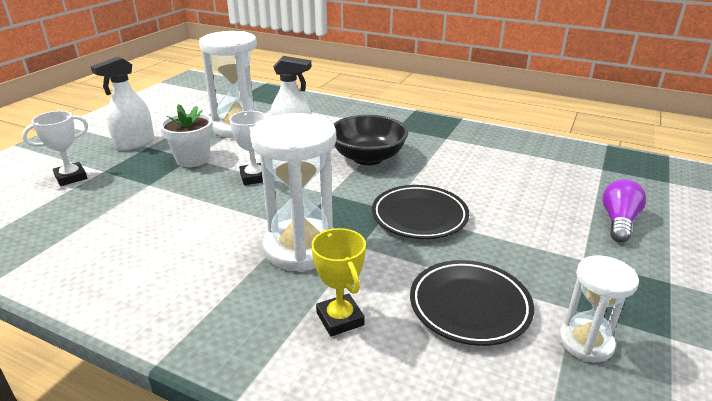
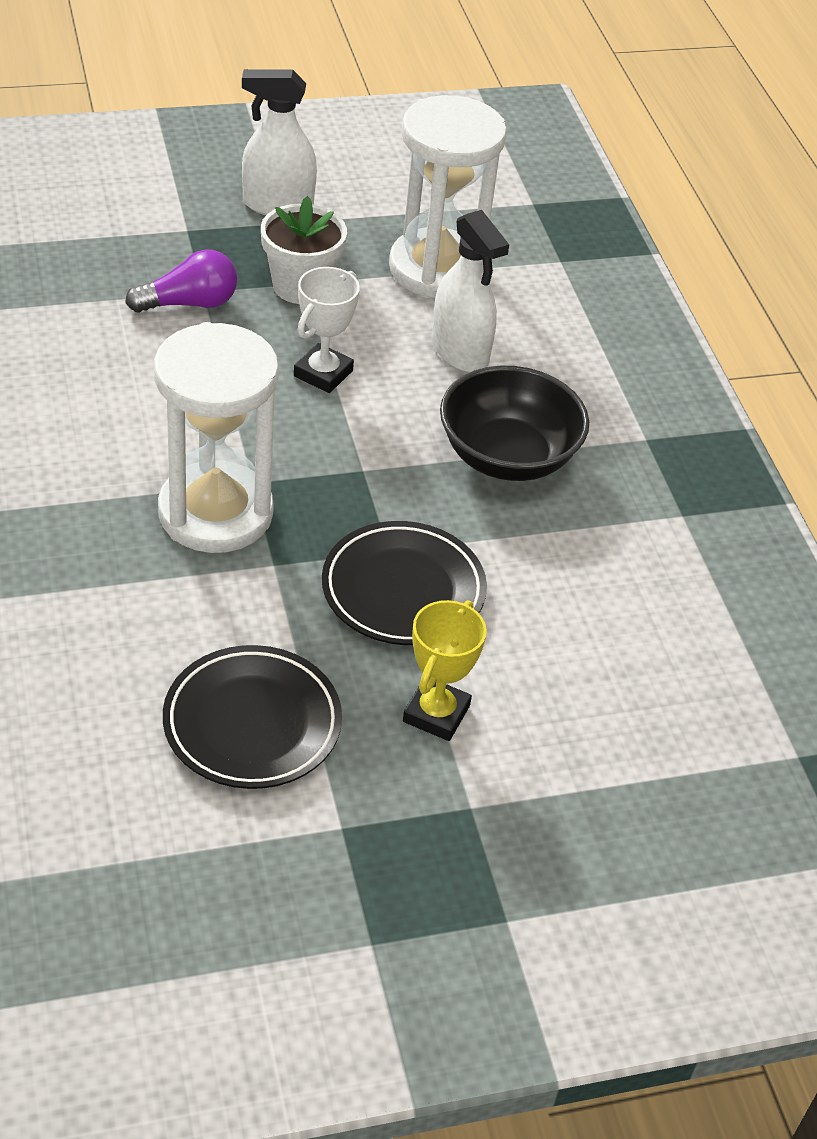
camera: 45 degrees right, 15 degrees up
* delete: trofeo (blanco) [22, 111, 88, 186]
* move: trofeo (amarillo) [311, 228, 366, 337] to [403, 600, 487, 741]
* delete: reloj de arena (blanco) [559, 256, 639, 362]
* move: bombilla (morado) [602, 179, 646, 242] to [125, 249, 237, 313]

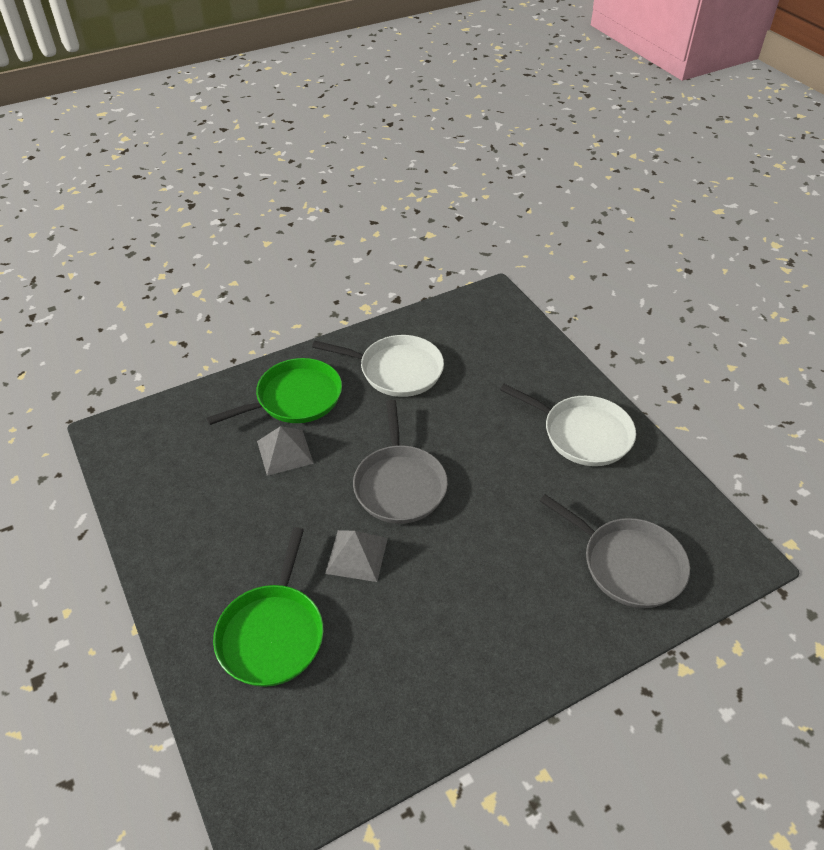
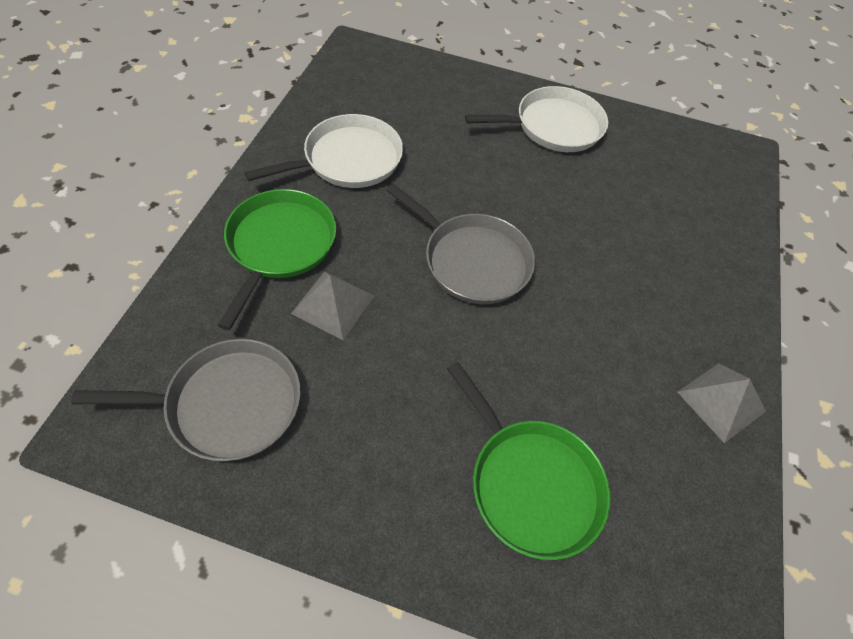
camera: 50 degrees left, 10 degrees up
* move: pirámide (gris) [325, 530, 388, 582] to [678, 363, 766, 443]
* move: sartén (gris) [540, 494, 690, 608] to [71, 339, 301, 461]

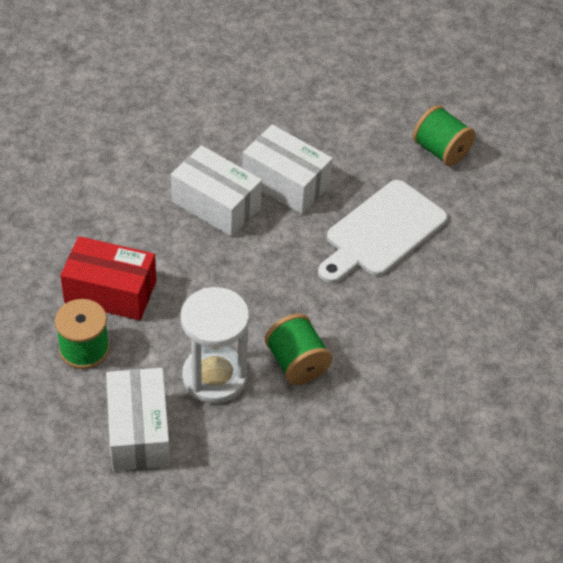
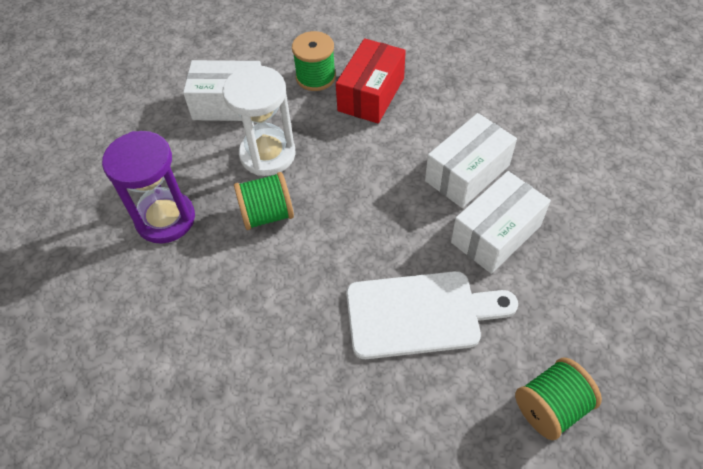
camera: 105 degrees right, 5 degrees up
* rotate: tabla de cortar (blanco) [318, 180, 447, 283] = [346, 271, 518, 359] 120 degrees clockwise
* insert: reloj de arena (morado) [102, 131, 195, 244]

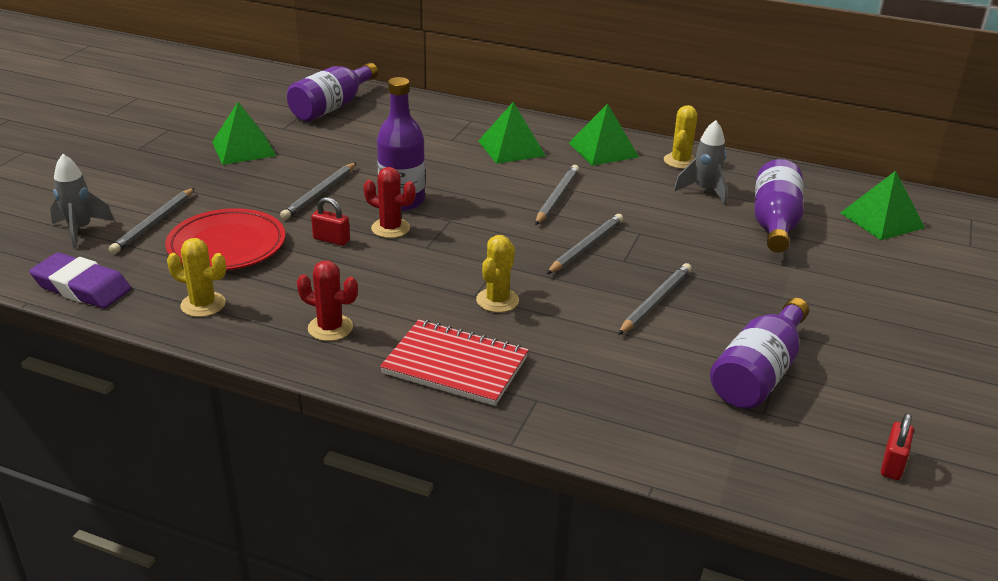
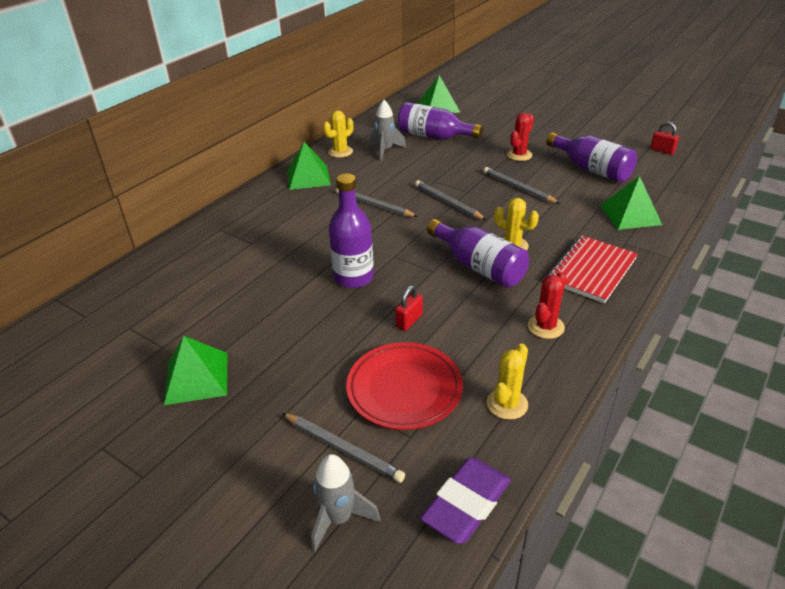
camera: 75 degrees left, 5 degrees up
* delete: lápiz (gris) [280, 162, 356, 220]
* move: botella (morado) [287, 63, 378, 122] to [427, 219, 529, 288]
* move: cactus (rojo) [364, 167, 416, 238] to [507, 113, 534, 161]
* move: pirámide (verde) [478, 102, 546, 164] to [600, 176, 662, 230]
* rotate: cactus (amarillo) [664, 105, 698, 169] = [323, 110, 354, 158] 75 degrees counterclockwise

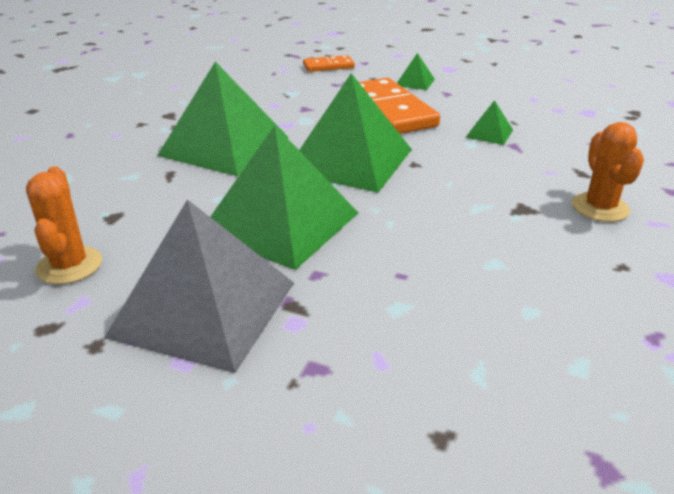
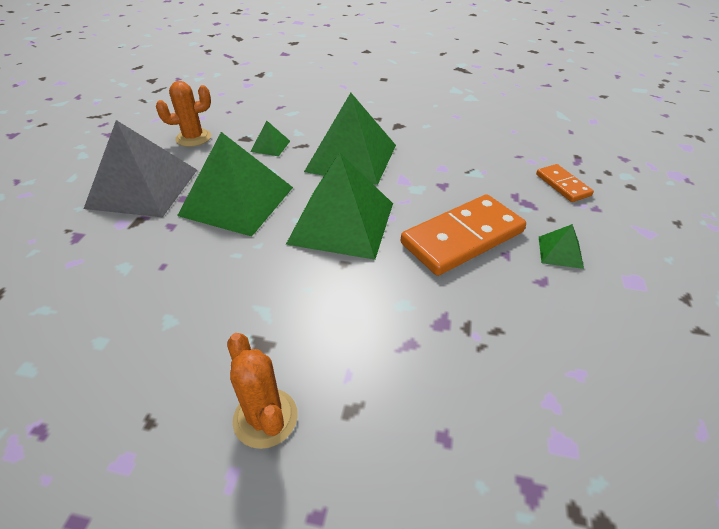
camera: 80 degrees right, 10 degrees up
* move: pirámide (verde) [465, 100, 513, 145] to [250, 121, 290, 156]
* rotate: cactus (naranja) [572, 122, 644, 222] = [227, 333, 298, 449] 75 degrees clockwise

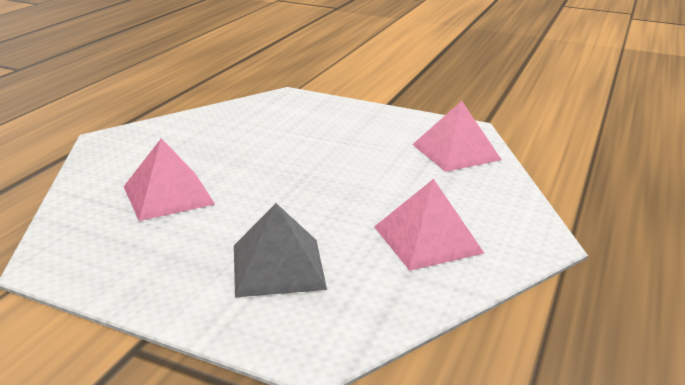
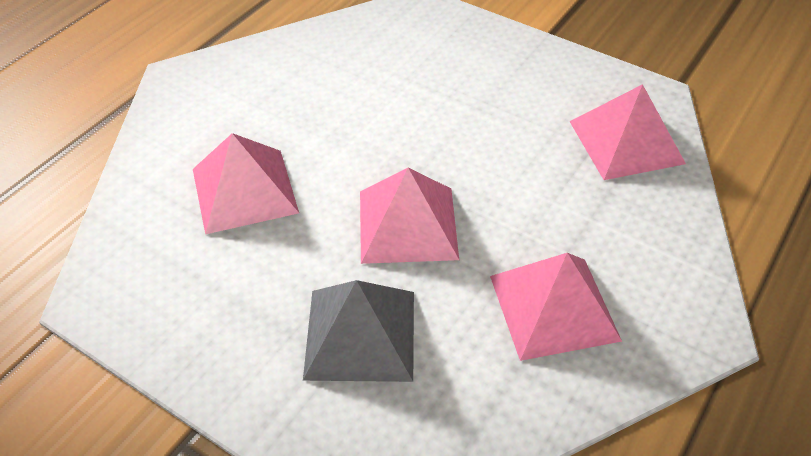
camera: 10 degrees right, 20 degrees up
* insert: pirámide (rosa) [360, 168, 459, 264]

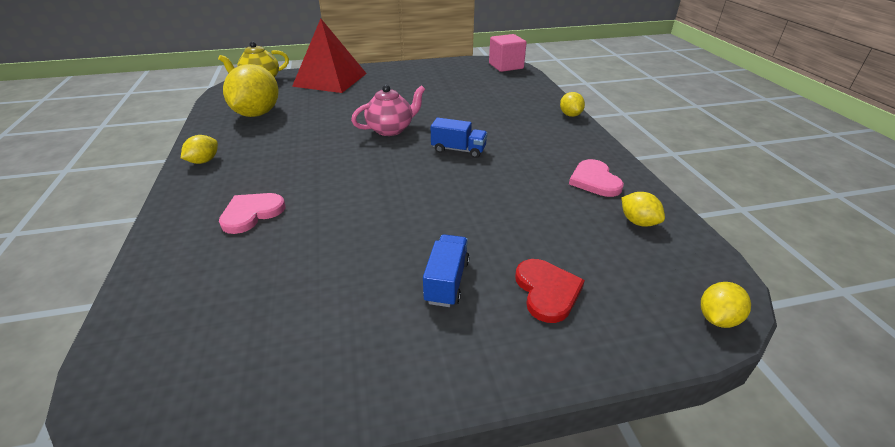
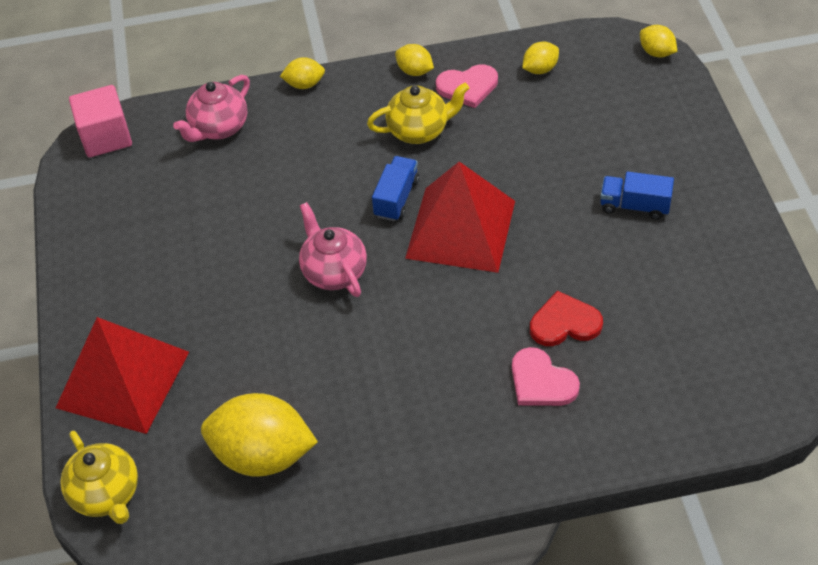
camera: 85 degrees left, 15 degrees up
* move: limón (amarillo) [181, 135, 218, 164] to [395, 44, 434, 76]
* move: corazón (rojo) [515, 259, 585, 323] to [530, 291, 603, 346]
* insert: tetera (rosa) [173, 75, 250, 142]
* insert: tetera (amarillo) [367, 82, 469, 144]
* insert: pirámide (rojo) [405, 162, 515, 273]

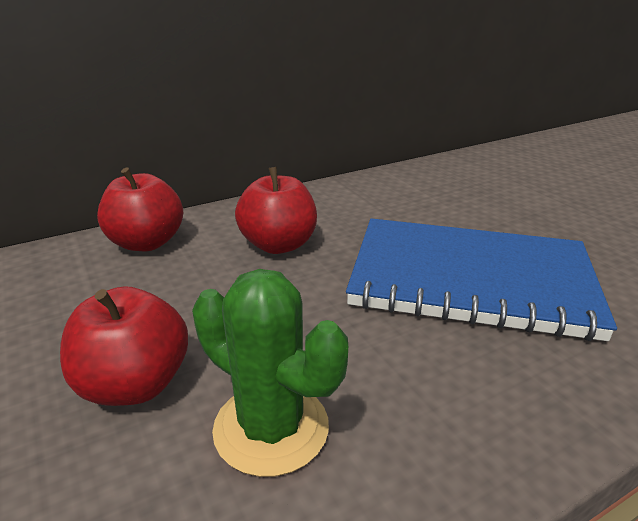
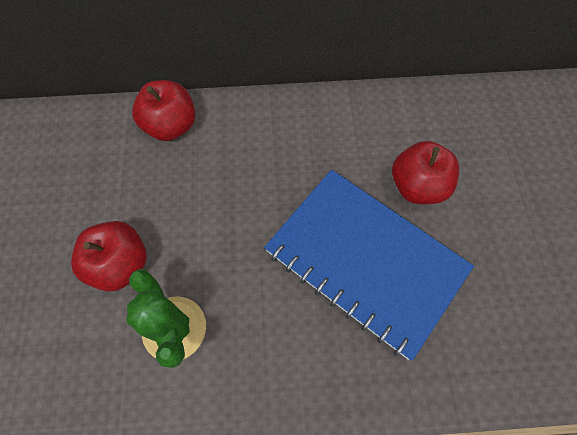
camera: 25 degrees right, 35 degrees up
* move: manzana (rojo) [235, 167, 317, 254] to [392, 141, 459, 204]

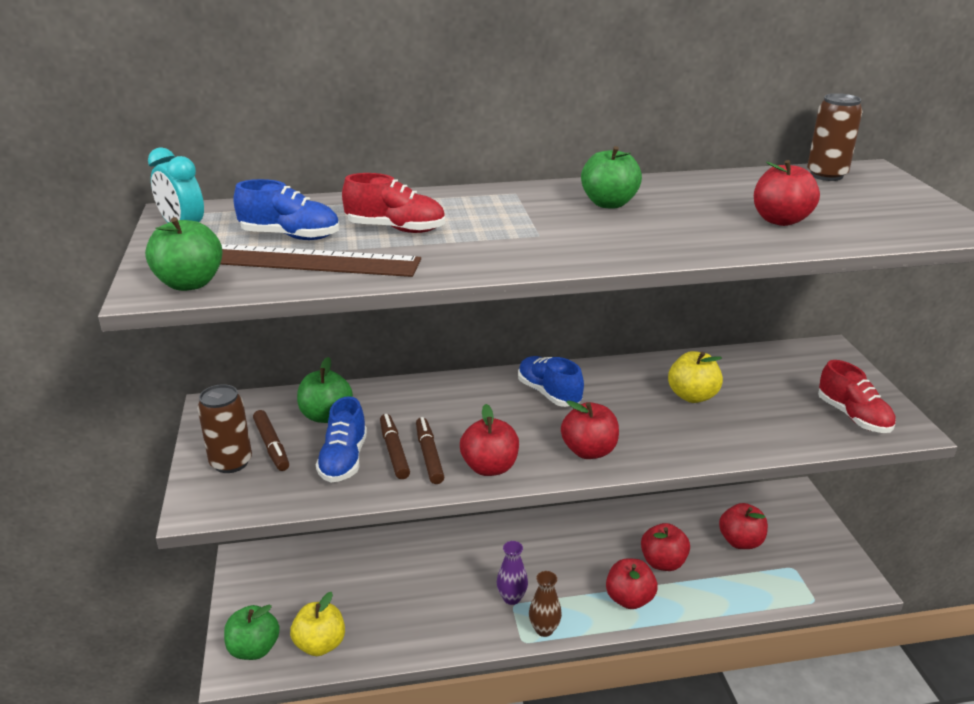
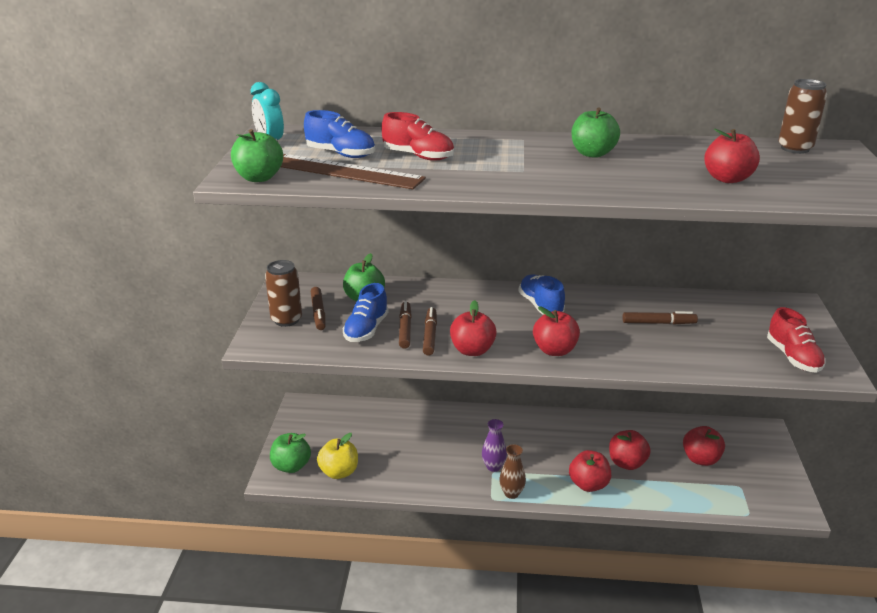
camera: 15 degrees right, 0 degrees up
* replace: manzana (amarillo) [668, 351, 723, 403] to rotulador (marrón) [623, 311, 698, 324]

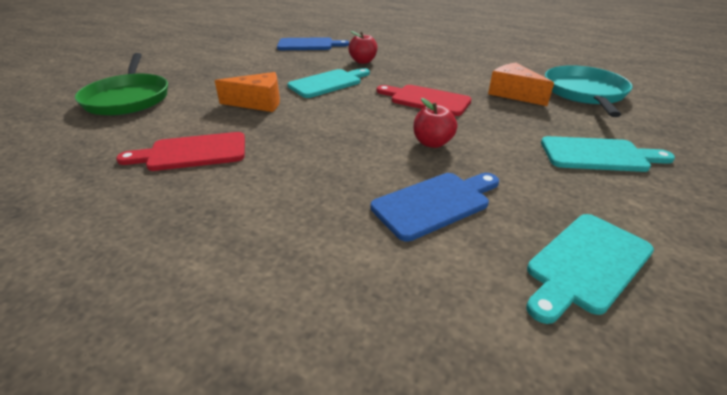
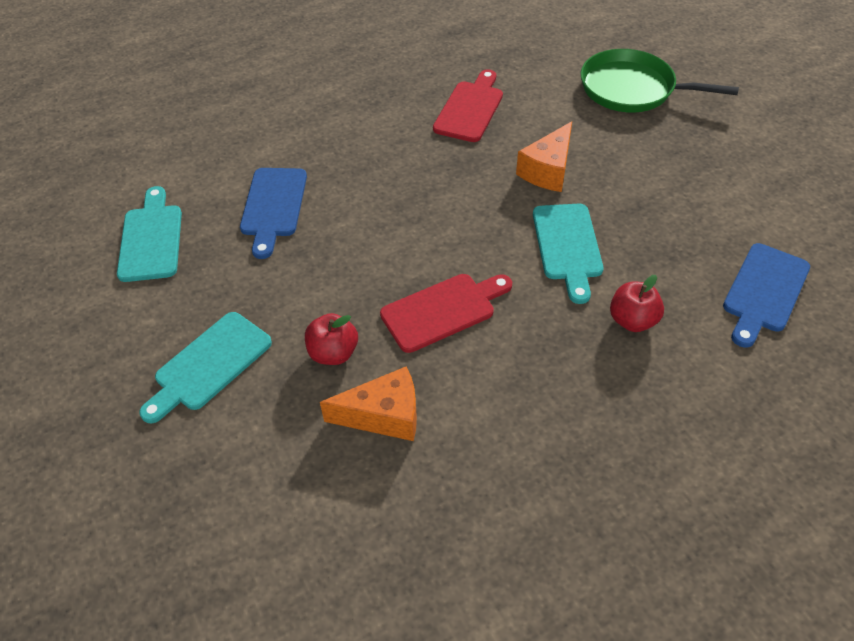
camera: 125 degrees right, 15 degrees up
* move: manzana (rojo) [414, 98, 457, 148] to [305, 313, 358, 365]
* delete: sartén (turquesa) [545, 65, 633, 117]

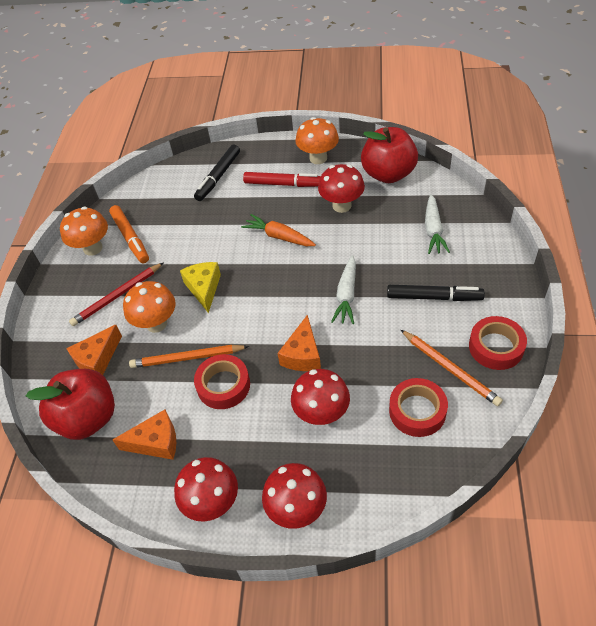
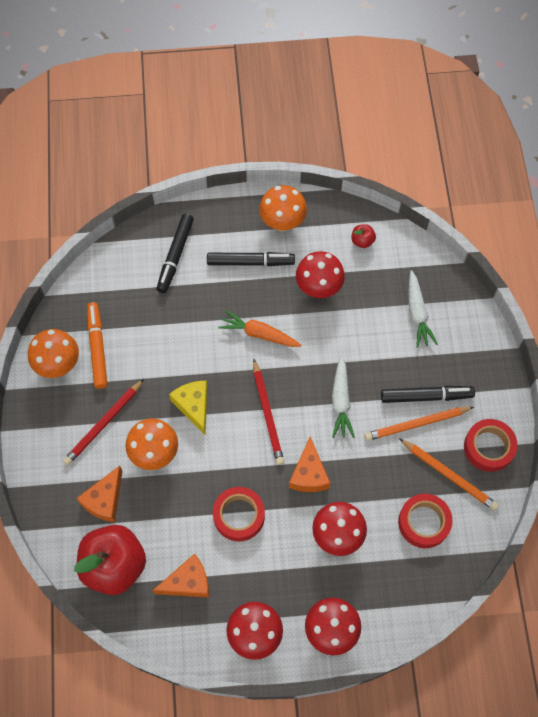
camera: 15 degrees left, 15 degrees up
* rotate: rotulador (naranja) [109, 205, 149, 263] = [87, 302, 108, 389] 150 degrees counterclockwise
* move: lápiz (naranja) [129, 345, 249, 368] to [364, 407, 474, 441]
* recolor: rotulador (rojo) [243, 172, 321, 187] to rotulador (negro) [207, 252, 295, 266]
* resize: manzana (rojo) [361, 127, 418, 183] = [351, 224, 376, 248] x0.41
* insert: lápiz (rojo) [253, 359, 284, 465]

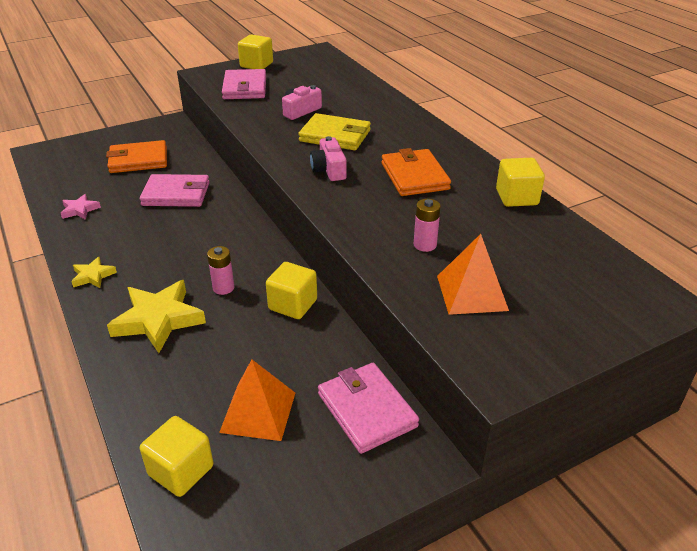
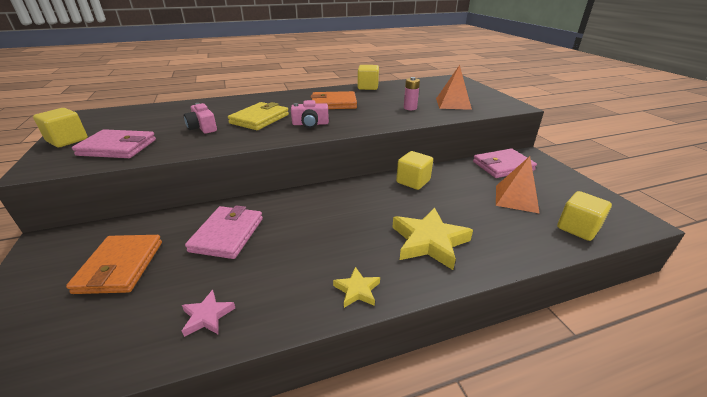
camera: 80 degrees left, 5 degrees down
* delete: pila (rosa) [207, 246, 235, 295]

